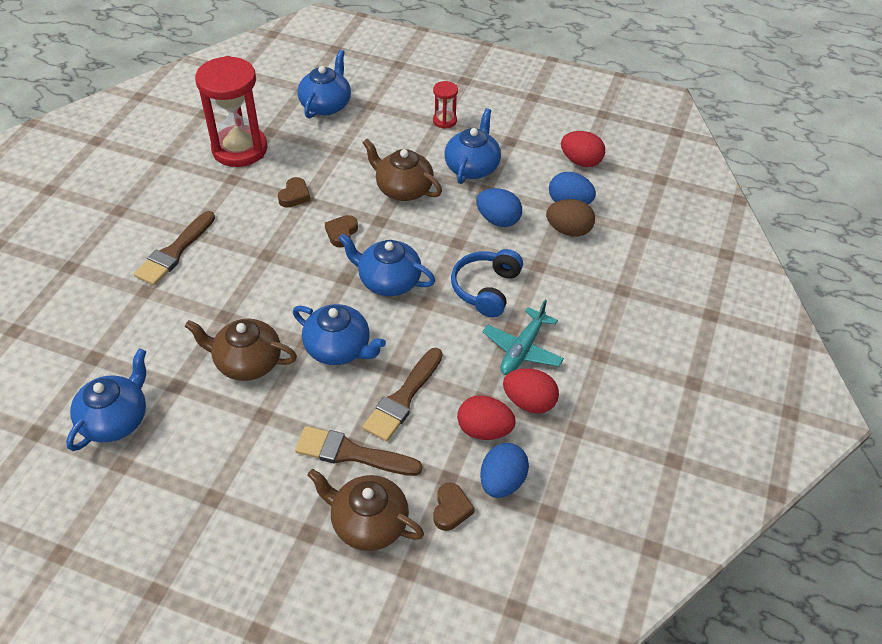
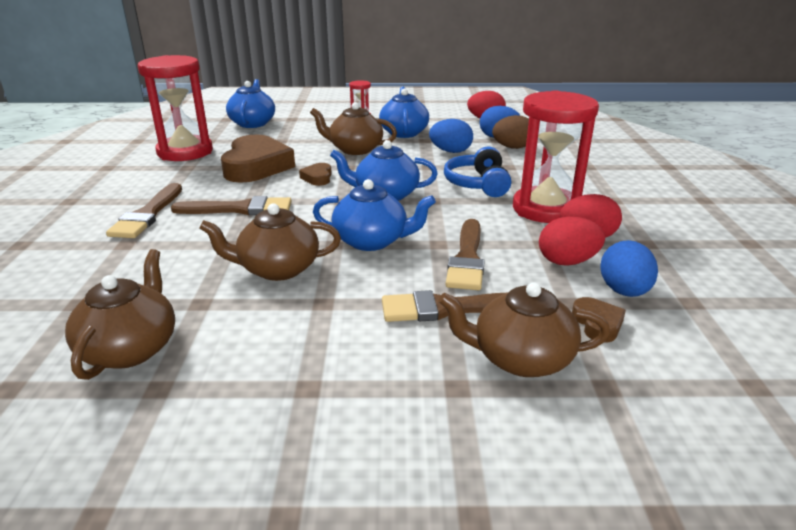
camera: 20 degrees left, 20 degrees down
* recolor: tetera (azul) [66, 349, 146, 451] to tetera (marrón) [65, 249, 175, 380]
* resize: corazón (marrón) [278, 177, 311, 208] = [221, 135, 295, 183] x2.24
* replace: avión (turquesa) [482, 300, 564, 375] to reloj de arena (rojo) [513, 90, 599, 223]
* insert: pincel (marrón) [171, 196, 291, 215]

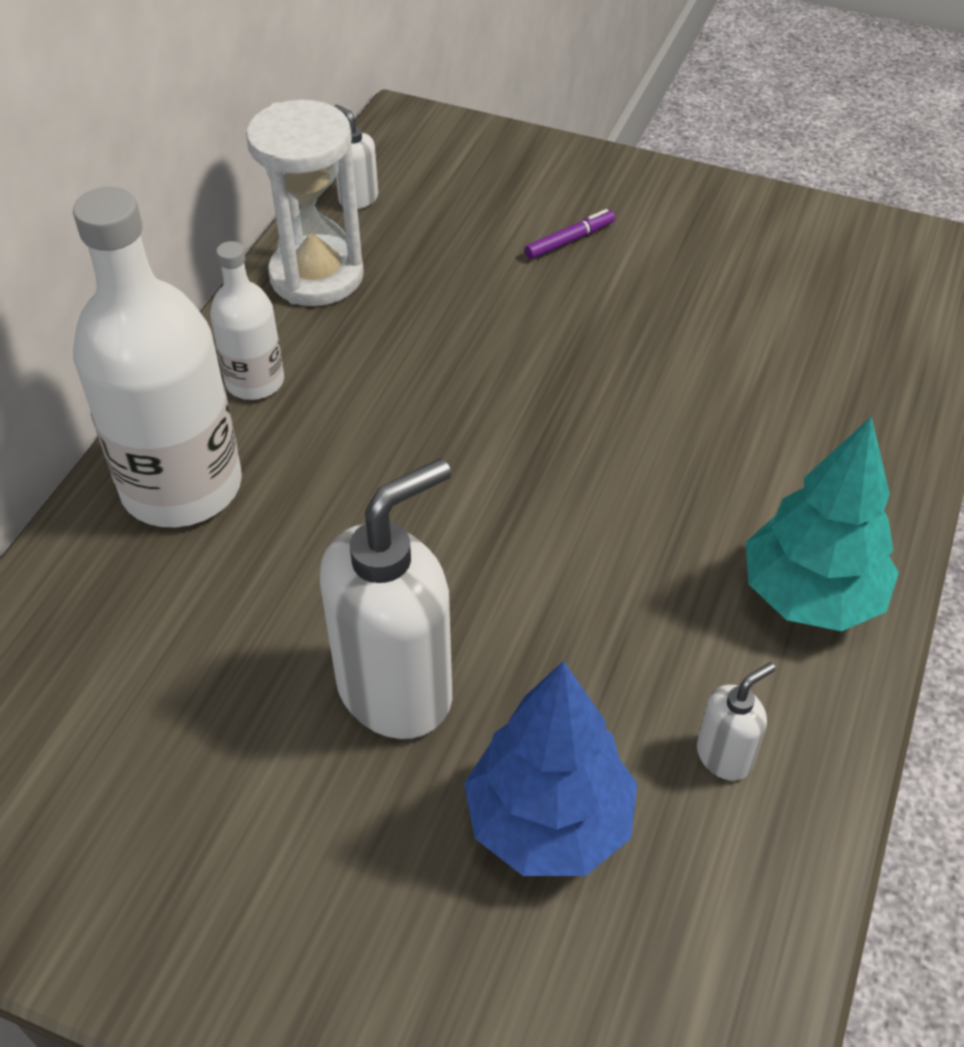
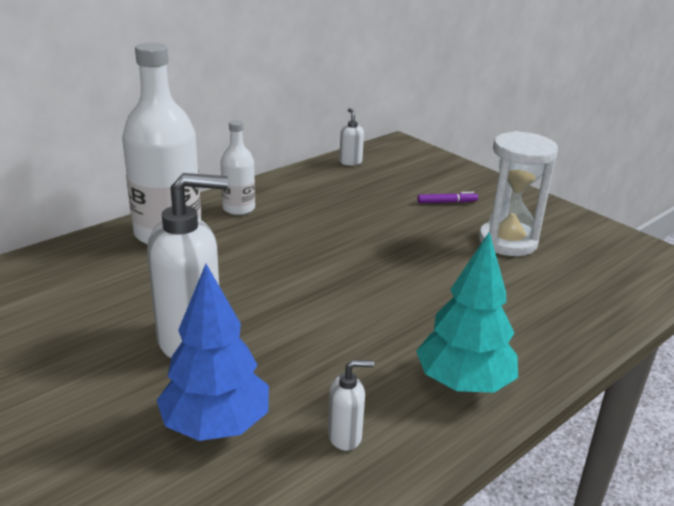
camera: 25 degrees right, 20 degrees down
* move: reloj de arena (blanco) [246, 100, 364, 306] to [479, 131, 558, 256]

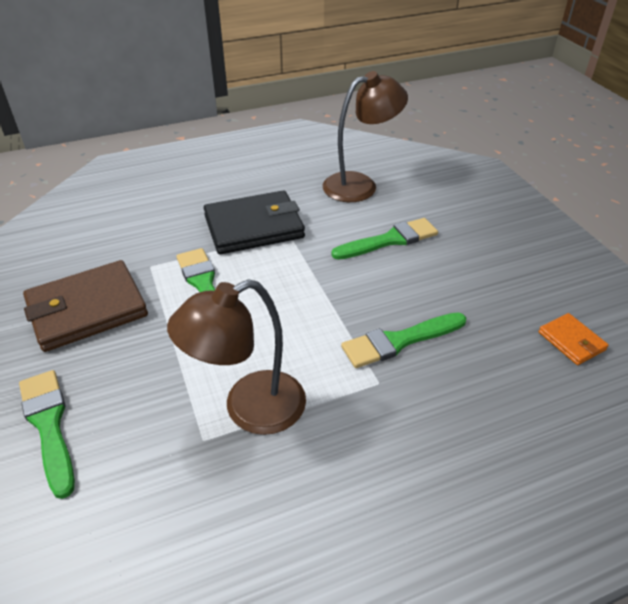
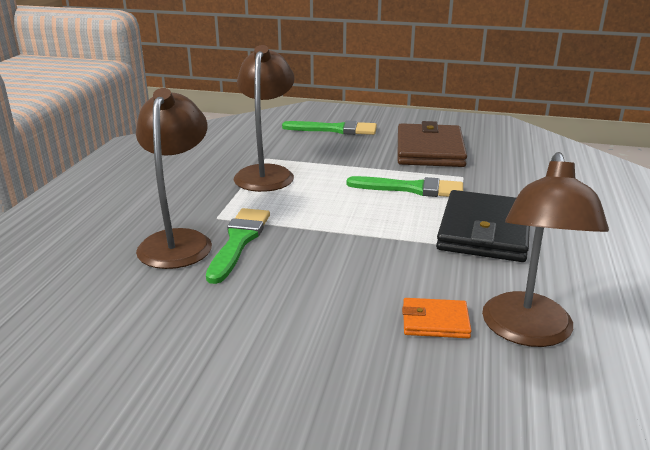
camera: 125 degrees right, 15 degrees down
* delete: pincel (verde) [331, 218, 438, 260]
* move: cartera (naranja) [538, 313, 609, 365] to [402, 298, 471, 338]
* insert: lámpara (marrón) [136, 88, 212, 269]

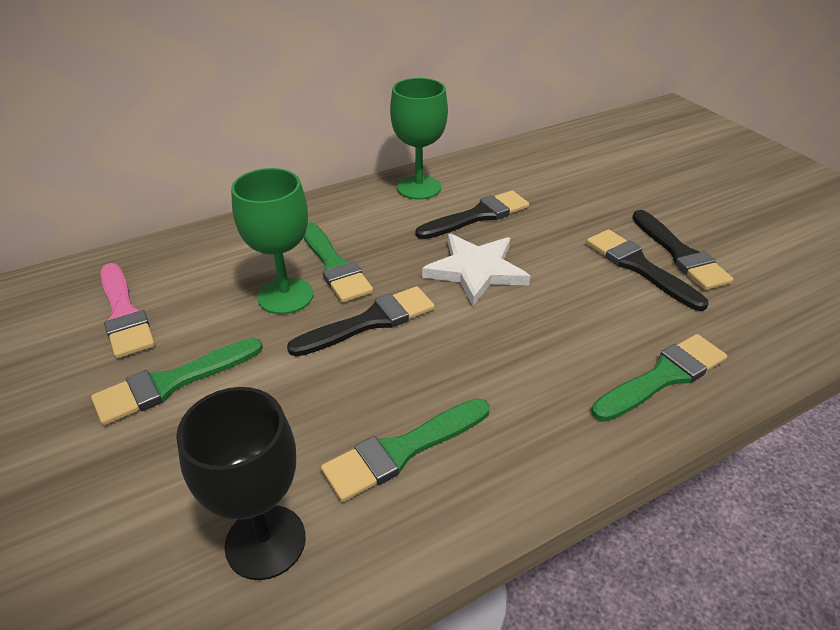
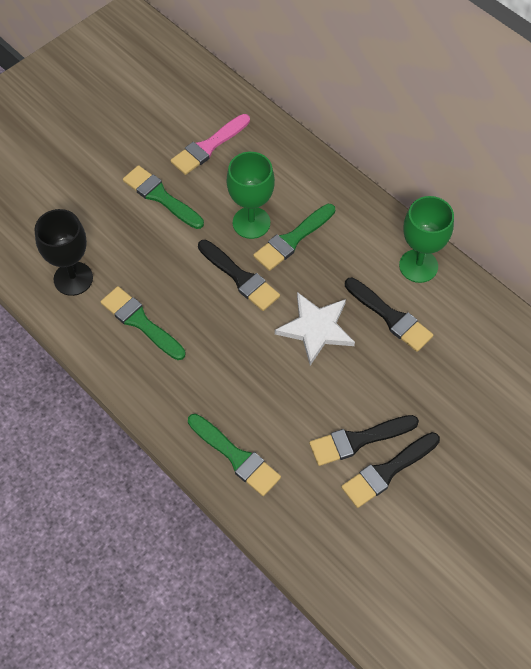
camera: 75 degrees right, 20 degrees up
* rotate: pincel (negro) [586, 229, 708, 311] = [309, 415, 419, 466] 150 degrees counterclockwise

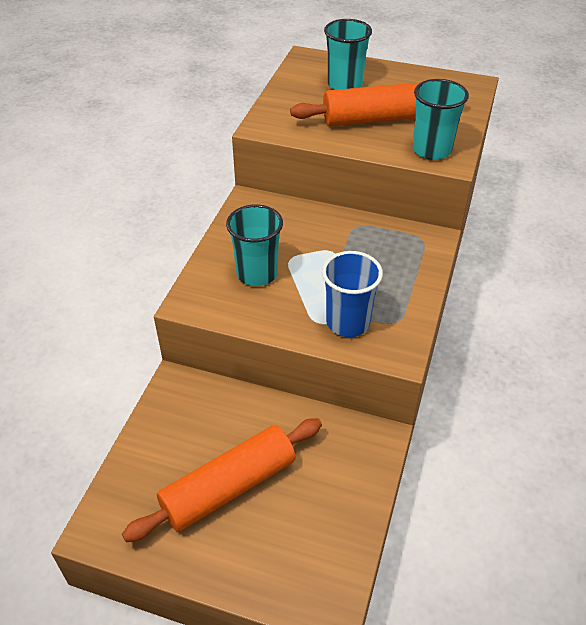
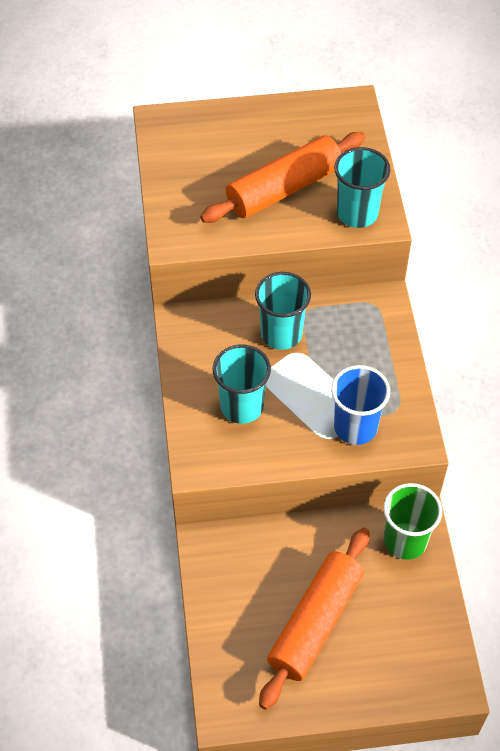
camera: 25 degrees left, 10 degrees up
* move: vaso (turquesa) [324, 19, 372, 90] to [255, 272, 311, 350]
* insert: vaso (verde) [384, 483, 442, 560]

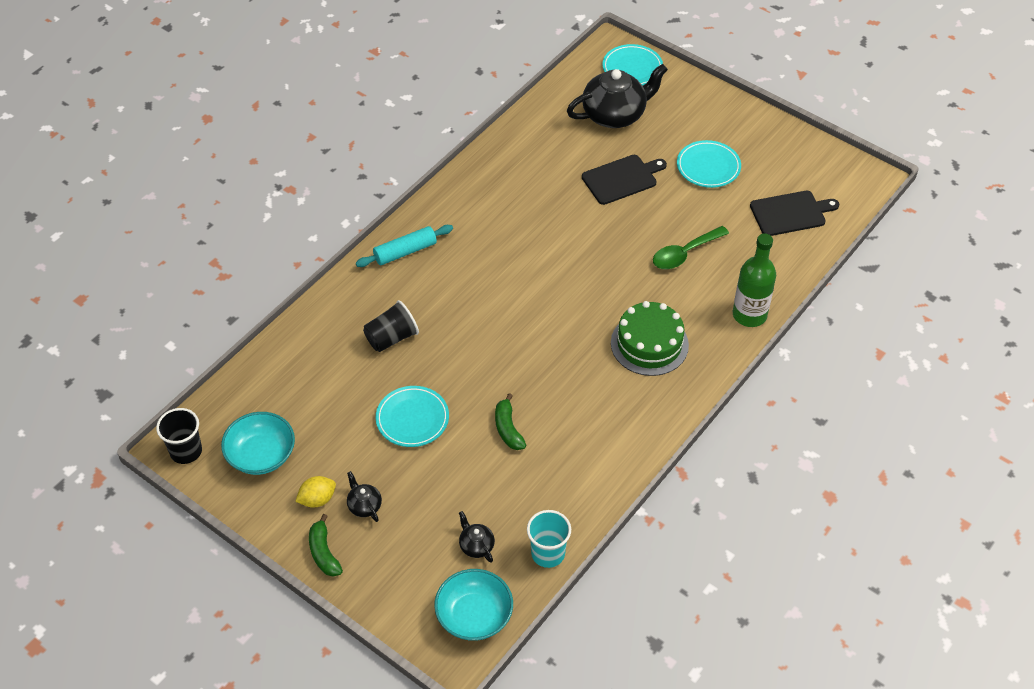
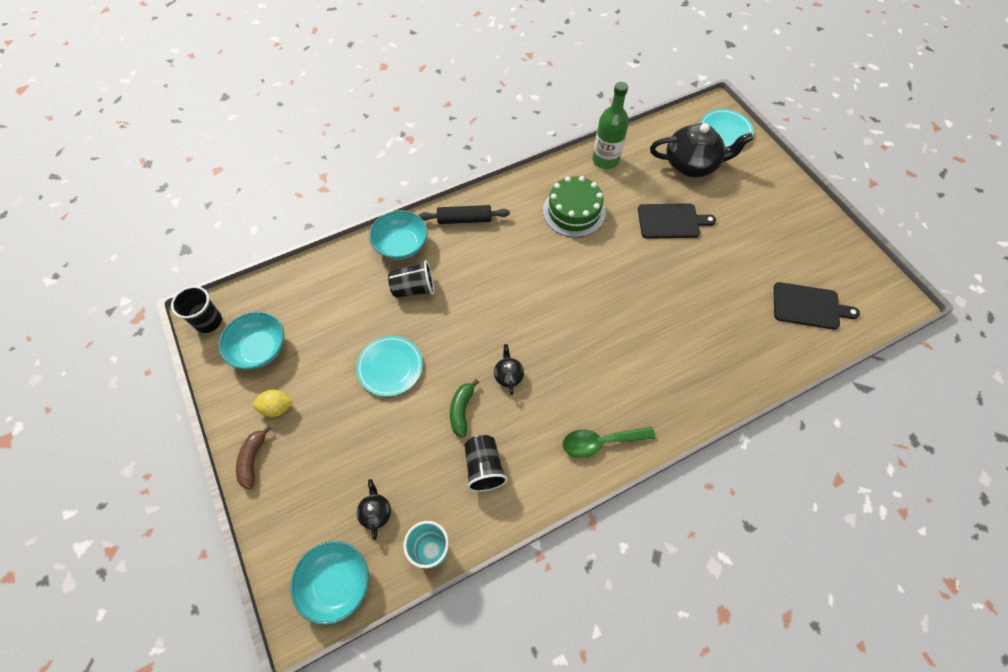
camera: 25 degrees right, 10 degrees up
* recolor: plátano (verde) [309, 514, 343, 576] to plátano (marrón) [236, 426, 271, 489]
* move: tetera (negro) [347, 471, 382, 522] to [494, 344, 524, 395]
* recolor: rodillo (turquesa) [356, 225, 453, 267] to rodillo (negro) [419, 205, 510, 224]
* move: tarta (verde) [611, 301, 689, 376] to [543, 176, 606, 237]
* move: cuchara (verde) [653, 226, 729, 269] to [563, 427, 655, 458]
* delete: plato (turquesa) [677, 140, 741, 188]
* move: botella (verde) [733, 233, 776, 327] to [592, 82, 629, 169]
* insert: cuenco (turquesa) [369, 210, 428, 260]
* insert: vaso (negro) [464, 435, 508, 492]

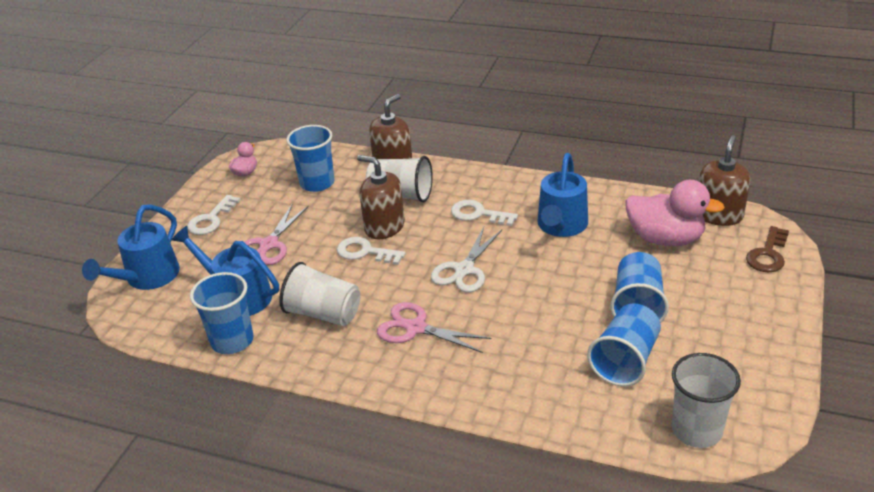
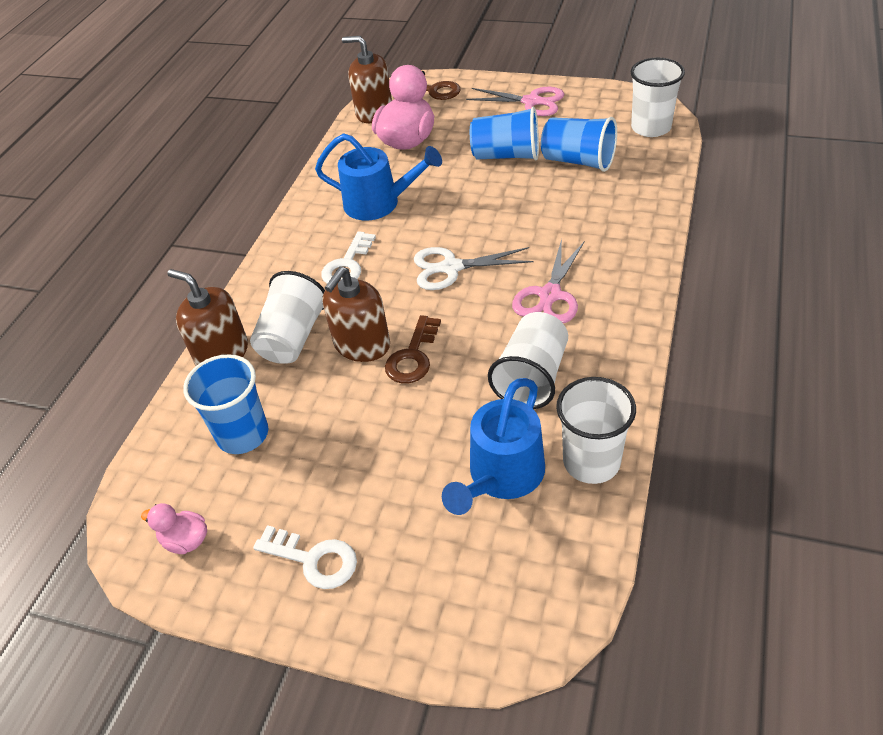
camera: 90 degrees left, 10 degrees up
* delete: regadera (azul) [82, 204, 180, 290]
* recolor: vaso (azul) [190, 272, 253, 354] to vaso (blanco) [556, 377, 636, 484]
* move: tijeras (rosa) [244, 204, 309, 265] to [466, 87, 564, 116]
* recolor: llave (blanco) [337, 237, 405, 265] to llave (marrón) [385, 315, 441, 384]
* rotate: tijeras (blanco) [431, 227, 502, 293] = [414, 247, 534, 290] 150 degrees clockwise

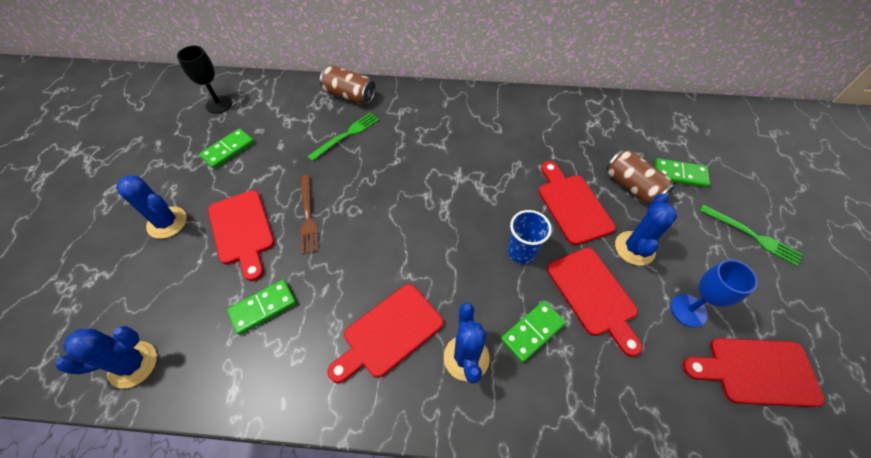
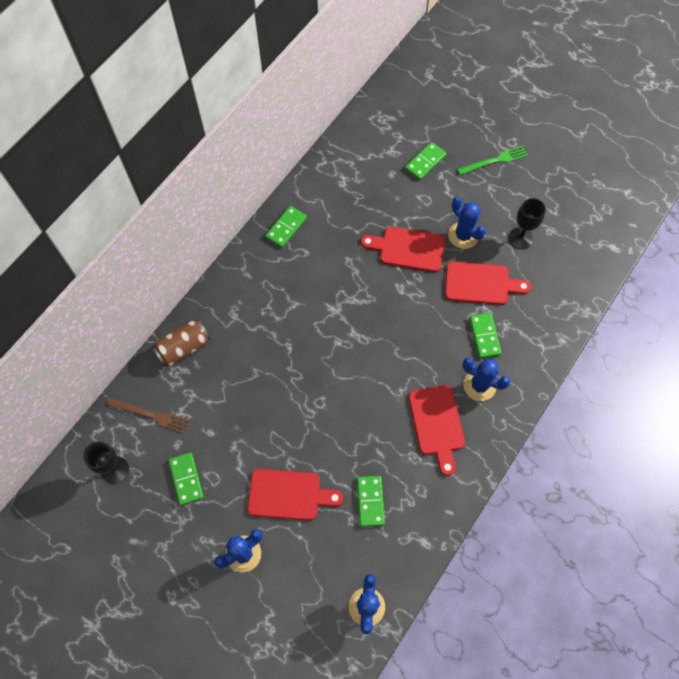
camera: 60 degrees left, 10 degrees up
* move: tenedor (marrón) [300, 175, 319, 255] to [107, 398, 189, 433]
* delete: tenedor (verde) [307, 112, 379, 161]
* delete: vaso (azul) [508, 210, 552, 264]
* delete: lata (marrón) [606, 150, 675, 205]
* recolor: copa (azul) [671, 259, 758, 328] to copa (negro) [508, 198, 546, 249]
* delete: tabla de cortar (rojo) [683, 338, 825, 407]
* insert: ficha de dominó (verde) [265, 206, 307, 248]

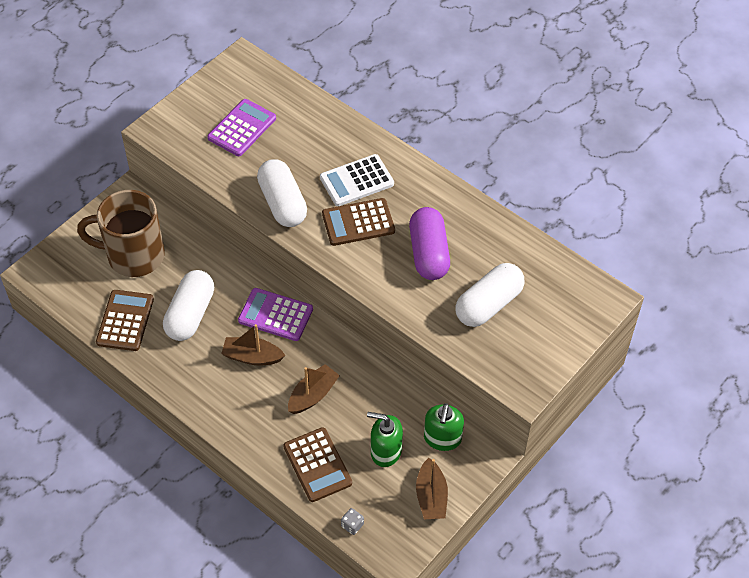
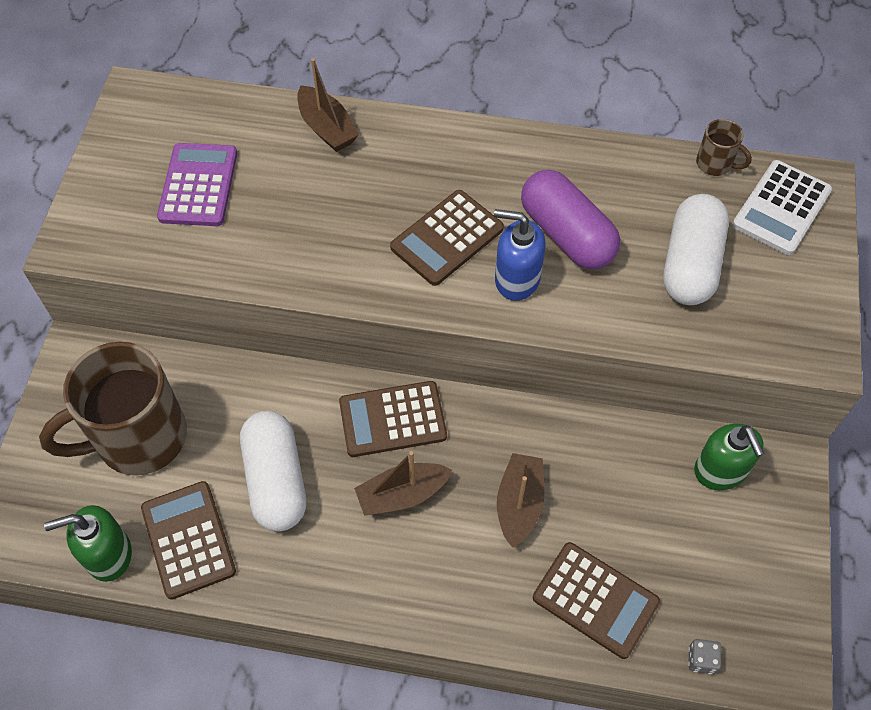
camera: 30 degrees left, 5 degrees up
* recolor: calculadora (morado) [238, 288, 313, 341] to calculadora (marrón) [339, 381, 447, 457]
* delete: cápsula (blanco) [257, 159, 307, 227]
* move: calculadora (blanco) [320, 154, 394, 206] to [732, 160, 832, 255]
* move: dispensador de jabón (verde) [367, 412, 403, 467] to [44, 505, 132, 582]
* move: barco (marrón) [416, 458, 448, 519] to [297, 58, 359, 152]
* insert: dispensador de jabón (azul) [494, 209, 546, 301]
* insert: taza (marrón) [696, 119, 752, 176]

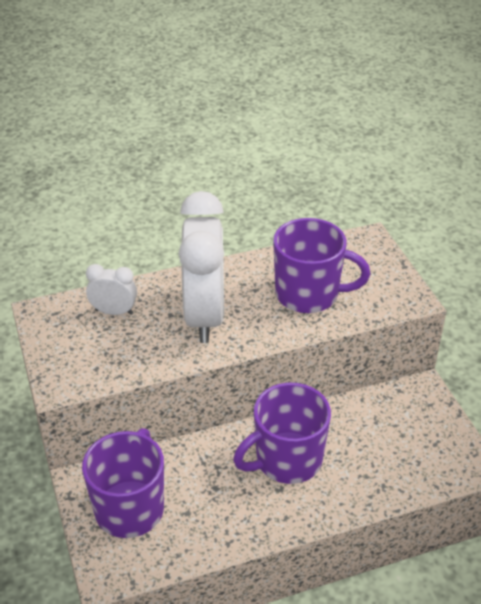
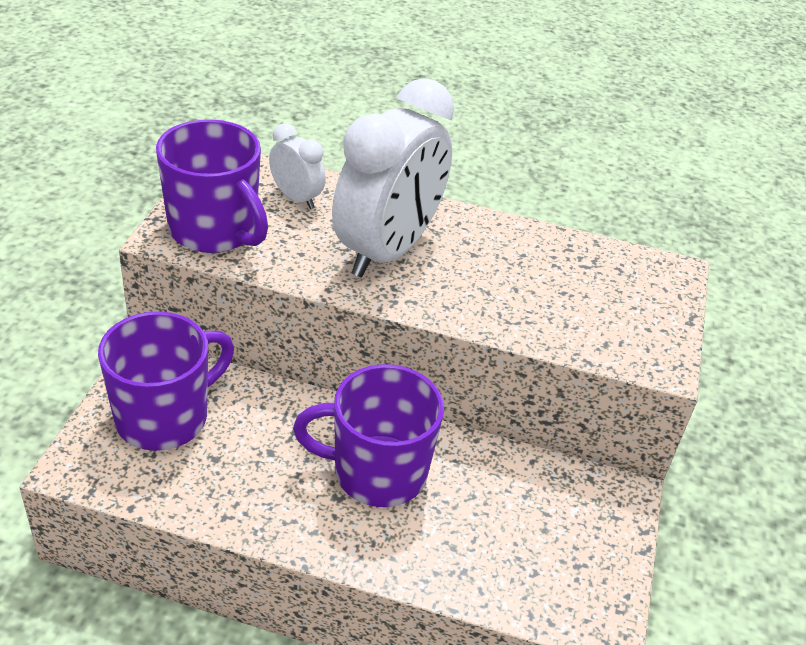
camera: 30 degrees right, 0 degrees up
* move: taza (morado) [273, 218, 370, 313] to [156, 119, 268, 253]

